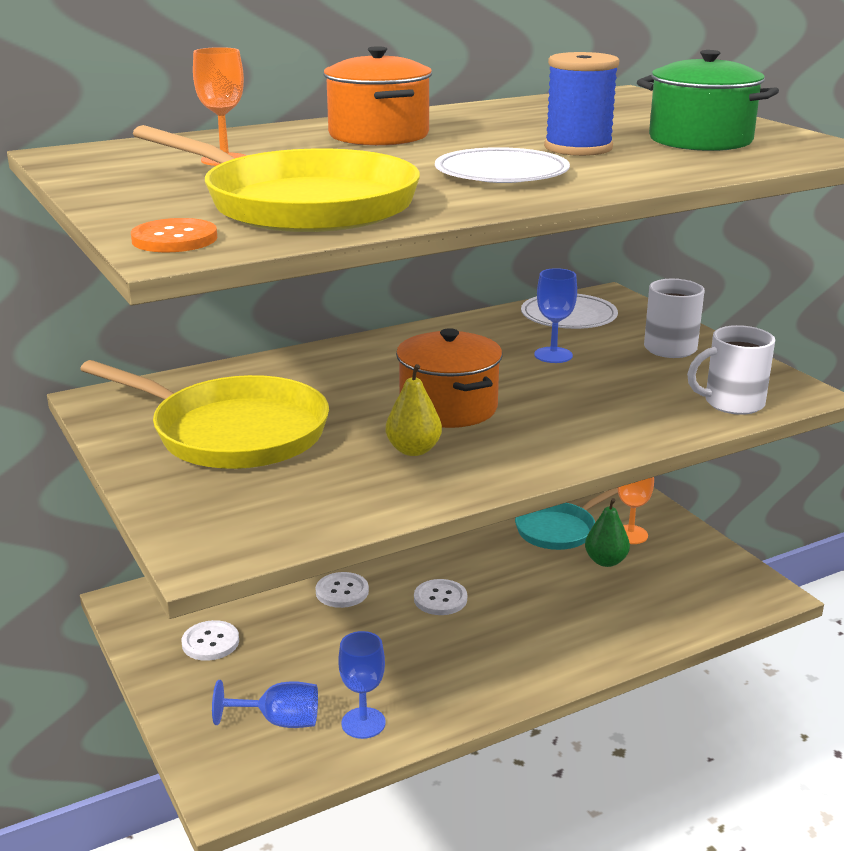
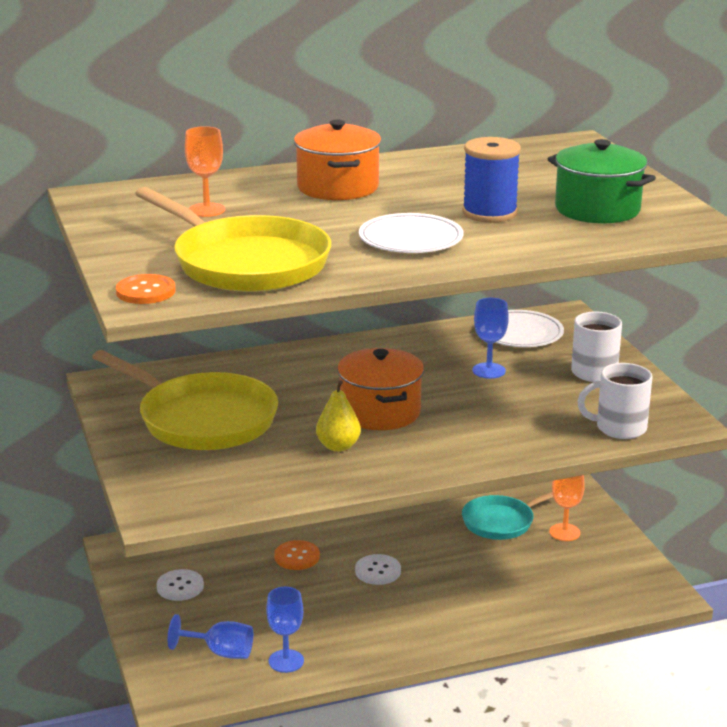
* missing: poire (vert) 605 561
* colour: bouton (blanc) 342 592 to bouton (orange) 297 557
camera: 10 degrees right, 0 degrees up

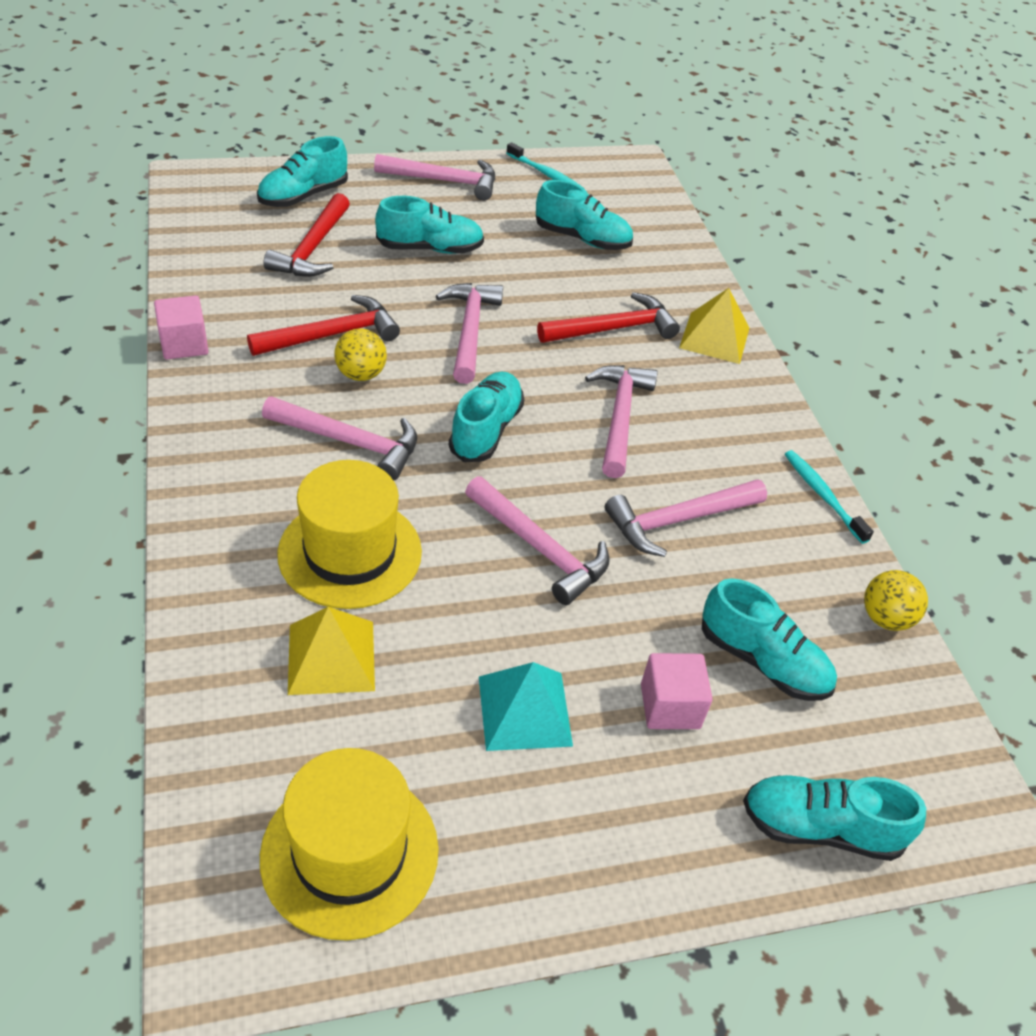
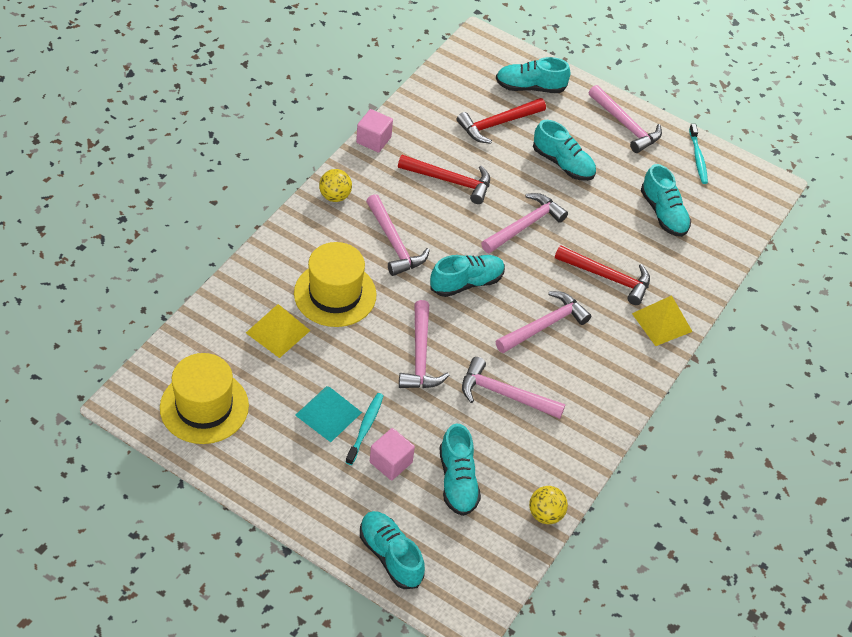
* relocated: balle (jaune) 361 374 to 335 196
* relocated: brosse à dents (turquoise) 823 495 to 365 428
camera: 45 degrees right, 5 degrees up

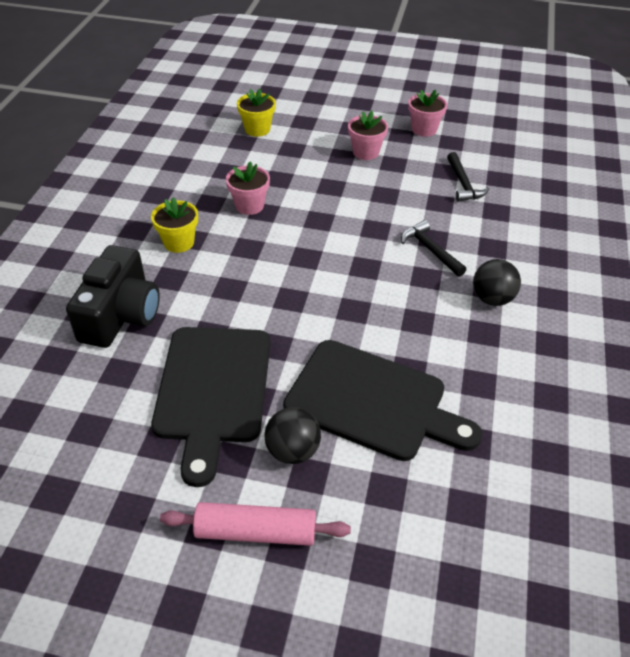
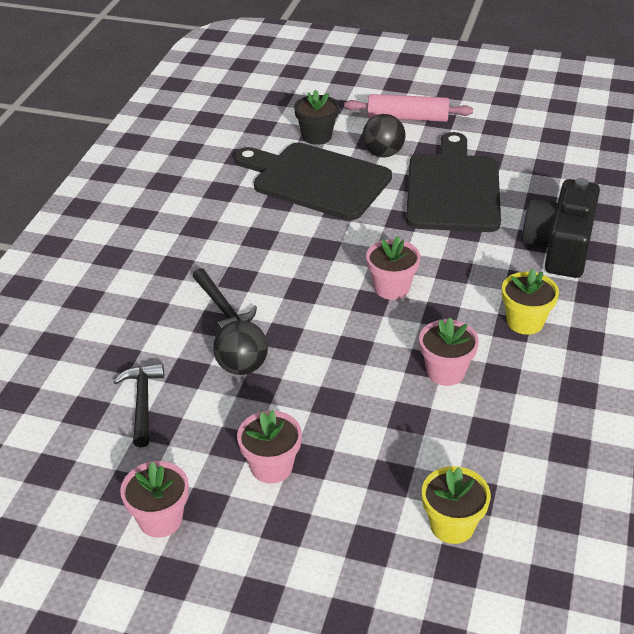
* relocated: balle (noir) 492 299 to 242 366
* appeared: pot de fleurs (noir) 317 136
* appeared: pot de fleurs (rose) 391 288
camera: 175 degrees left, 5 degrees down

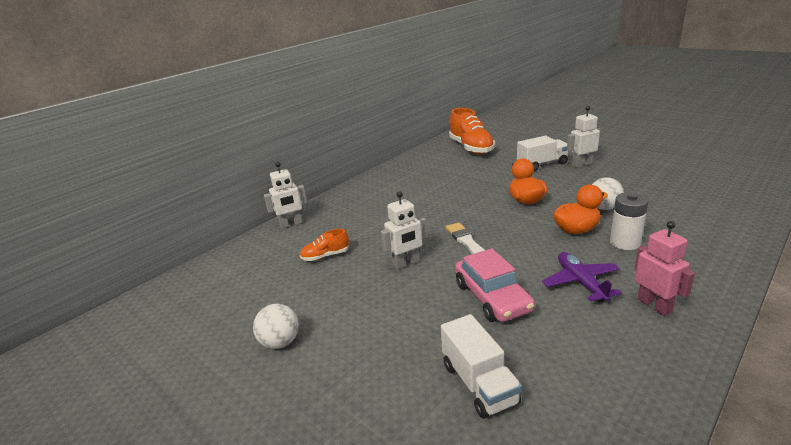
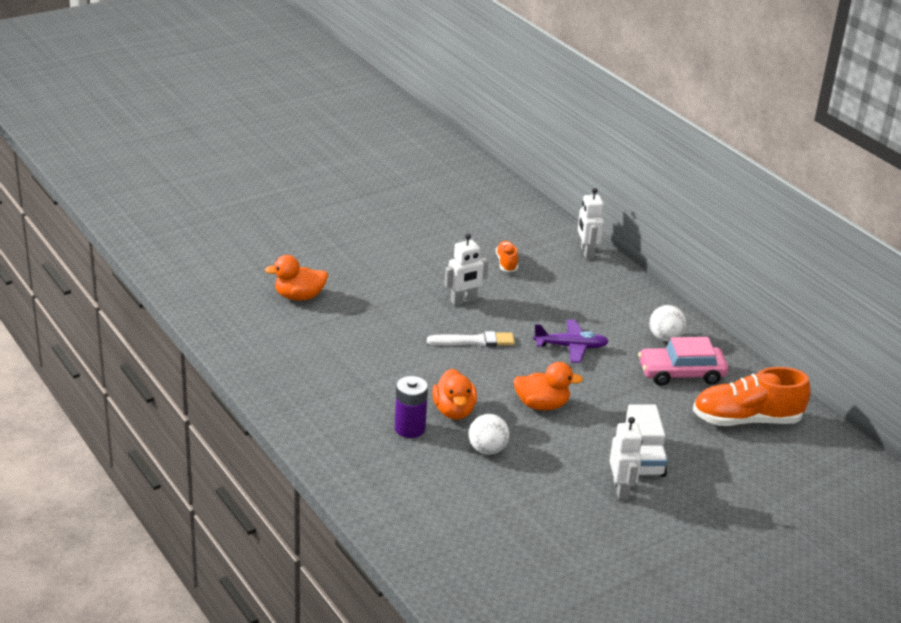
* spun: robot (blanc) 406 263 = 463 301 105 degrees counterclockwise
* colour: pile (blanc) 625 243 to pile (violet) 410 428
* missing: robot (rose) 654 305
* relocated: voiture (rose) 492 297 to 681 373
* relocated: avion (violet) 581 282 to 571 347
* relocated: balle (blanc) 280 342 to 665 338
* exchanged: camion (blanc) 479 383 to canard (orange) 299 296
camera: 100 degrees right, 5 degrees up

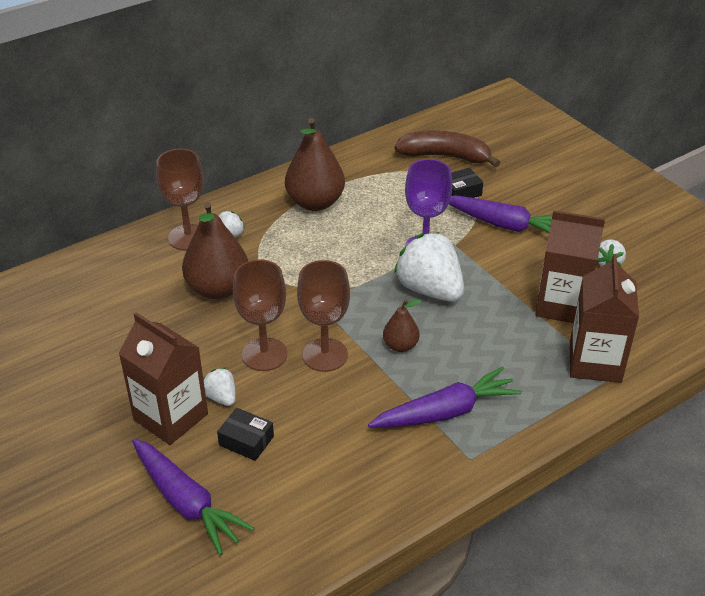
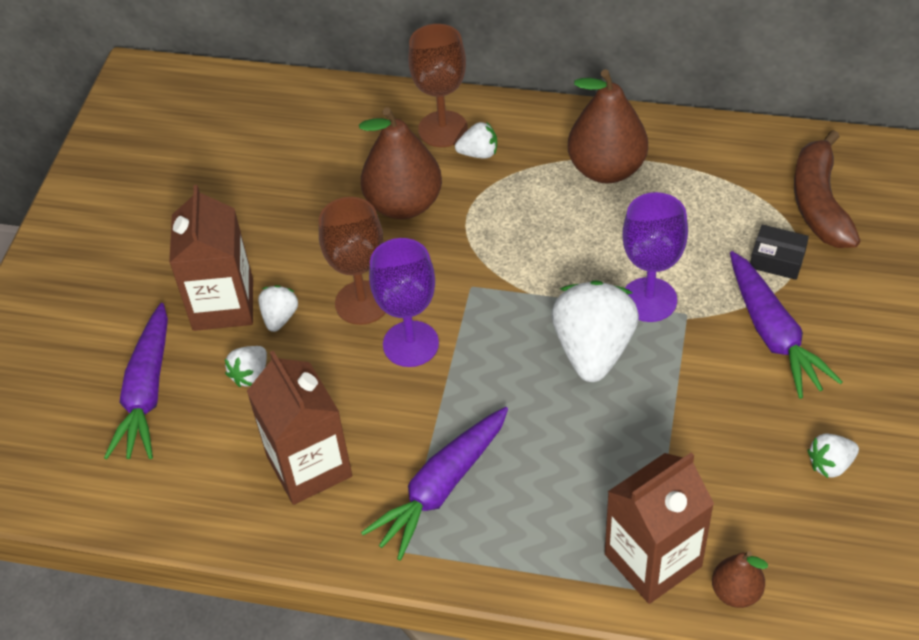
* spun: banane (marron) 445 156 = 819 203 150 degrees counterclockwise
* relocated: brique de lait (marron) 562 305 to 309 466
* colour: verre à pied (marron) 325 355 to verre à pied (violet) 410 344
* relocated: poire (marron) 400 345 to 736 592
* spun: carotte (violet) 445 412 = 441 488 105 degrees clockwise
* exchanged: boîte (noir) 246 441 to fraise (blanc) 250 375
camera: 50 degrees right, 10 degrees up

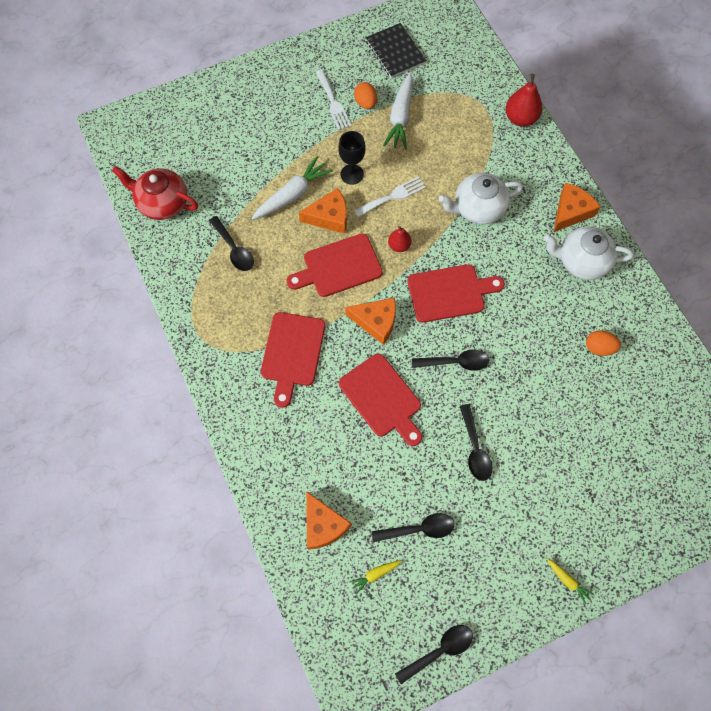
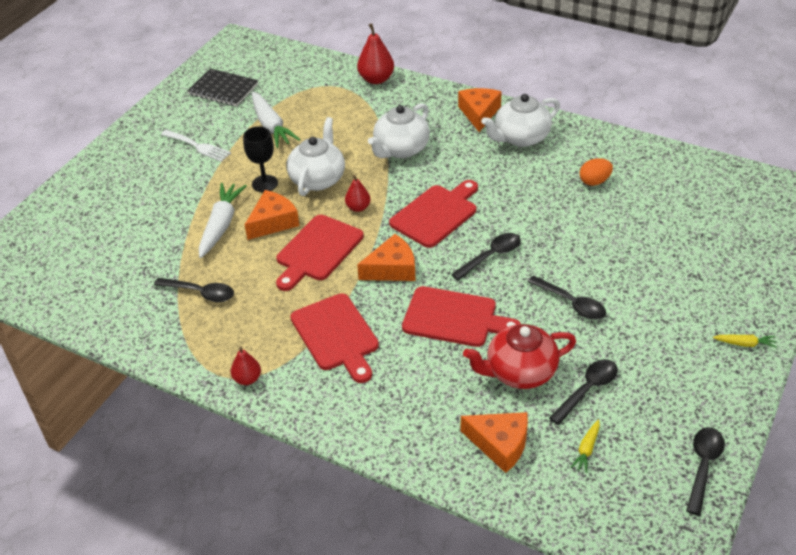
* missing: œuf (orange) 365 103
* relocated: théière (rouge) 162 203 to 519 372
* exchanged: fourchette (blanc) 393 196 to théière (blanc) 318 179
* appeared: poire (rouge) 247 379
camera: 35 degrees left, 25 degrees down

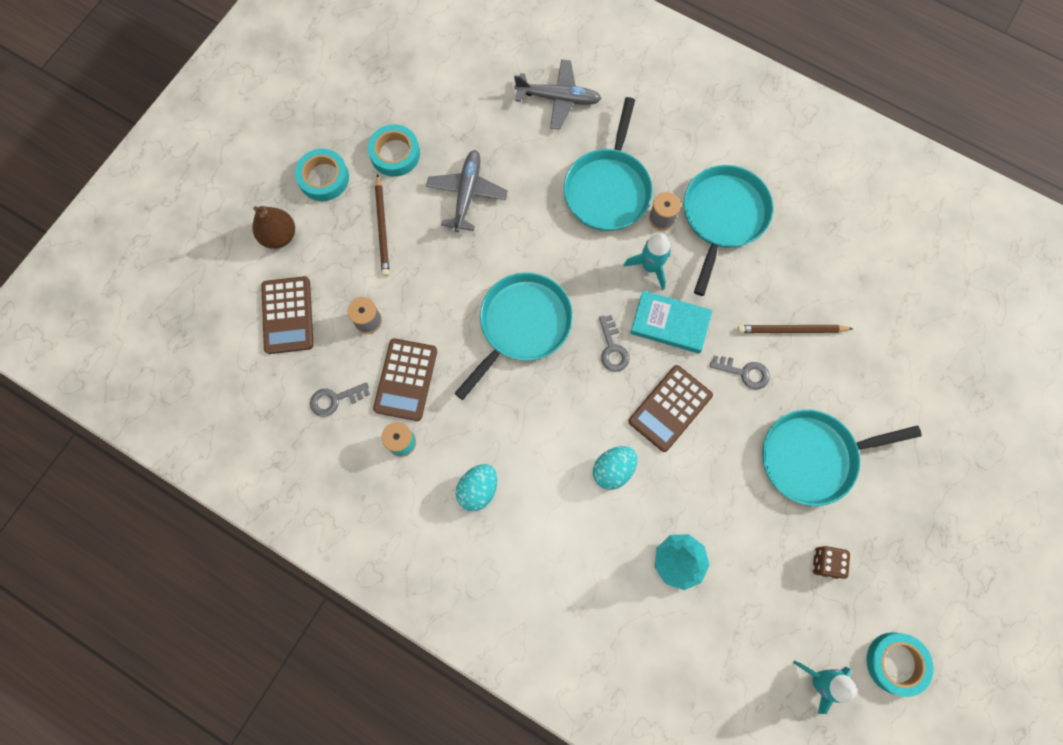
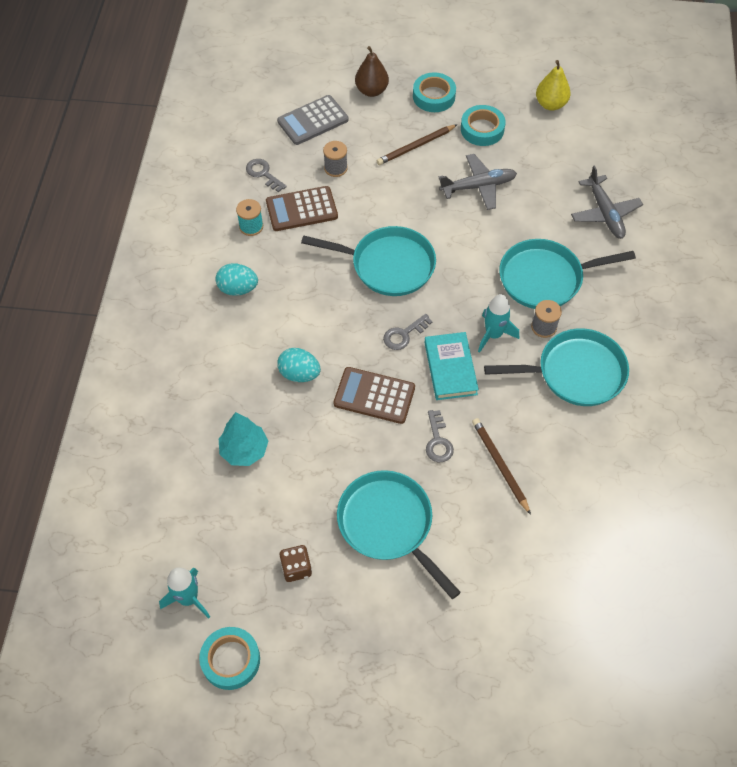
* colour: calculatrice (marron) 288 315 to calculatrice (gris) 313 121
* appeared: poire (jaune) 550 104
camera: 65 degrees right, 15 degrees down

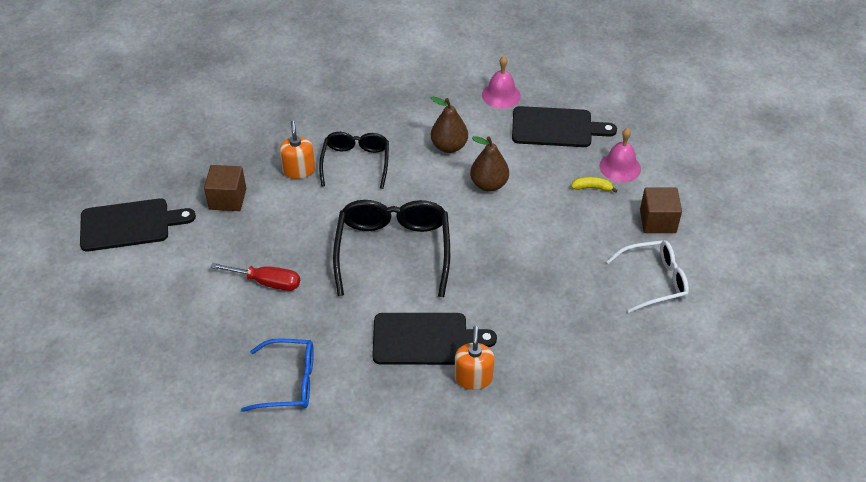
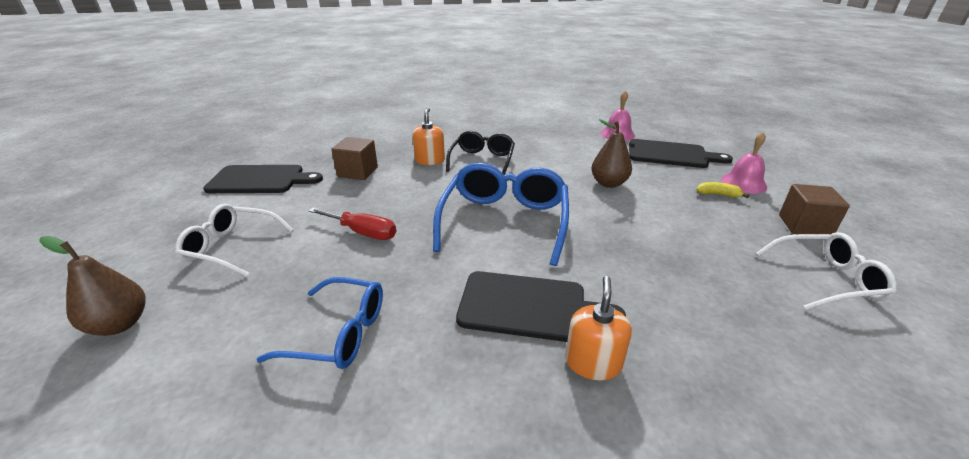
* relocated: poire (marron) 449 146 to 120 324
* colour: lunettes (noir) 393 252 to lunettes (bleu) 504 222
* appeared: lunettes (blanc) 233 247
camera: 10 degrees right, 15 degrees down

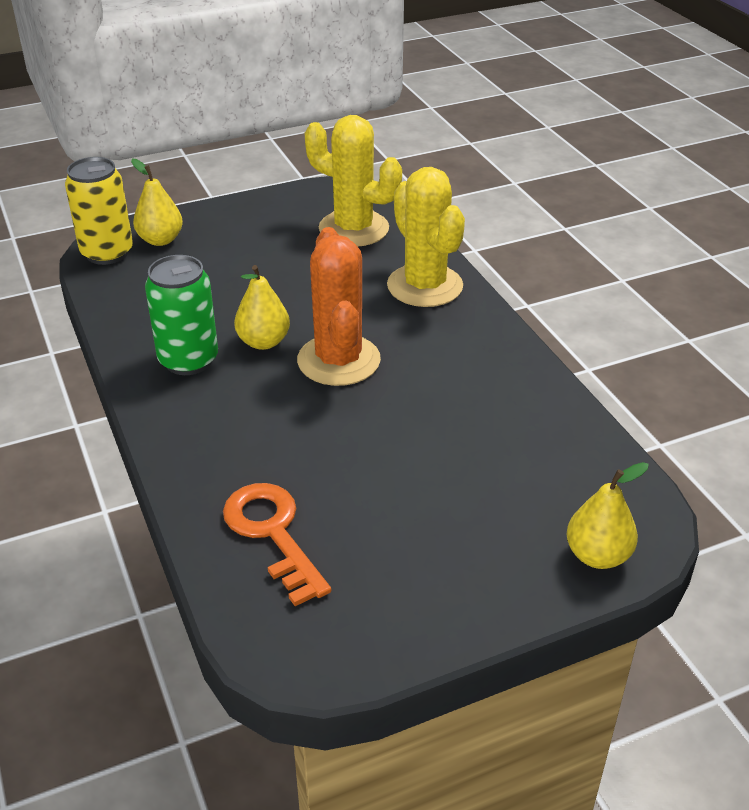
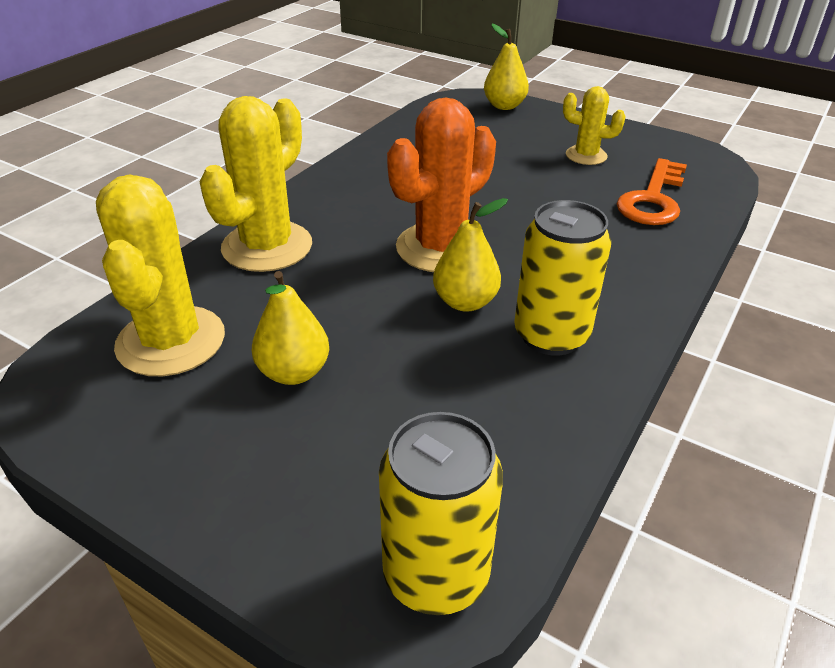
* relocated: poire (jaune) 160 240 to 294 372
* colour: canette (vert) 188 360 to canette (jaune) 551 335
* appeared: cactus (jaune) 586 155
camera: 125 degrees left, 0 degrees up

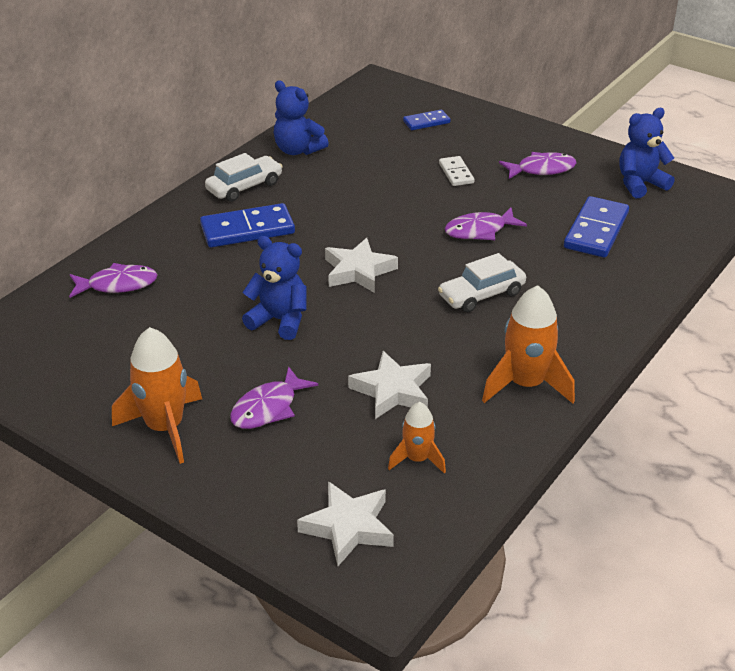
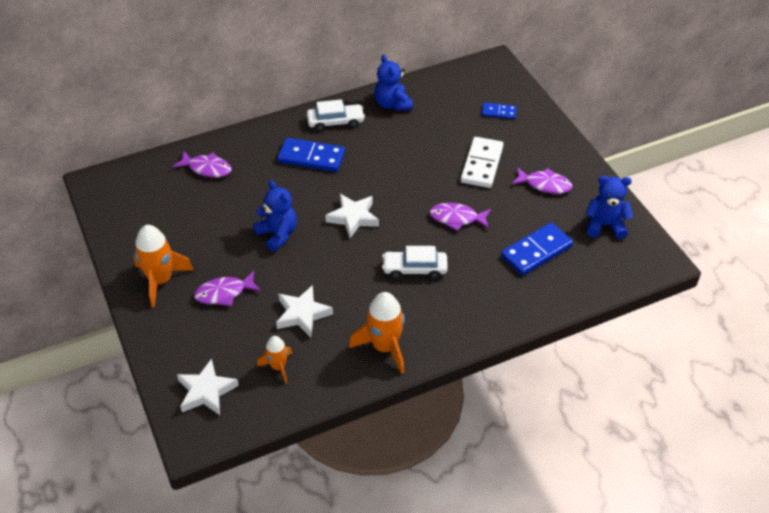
* size: domino (blanc) 456 173 = 481 164 x1.78
camera: 30 degrees right, 10 degrees up

